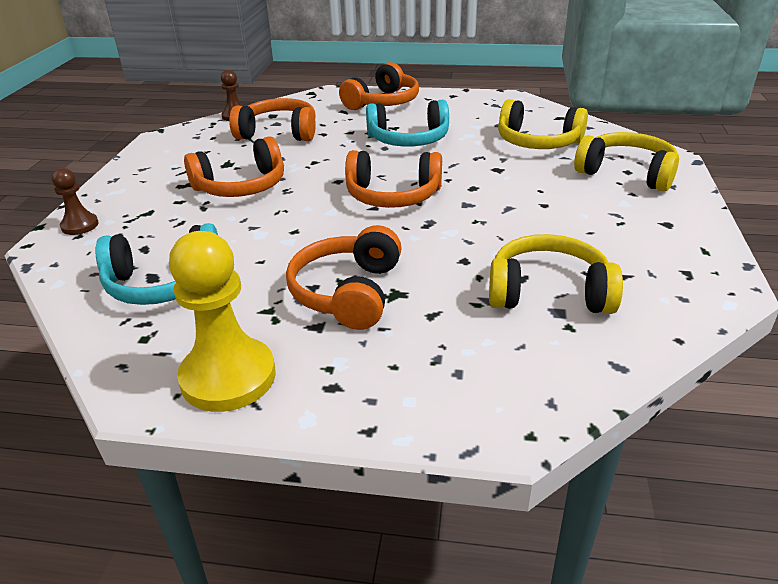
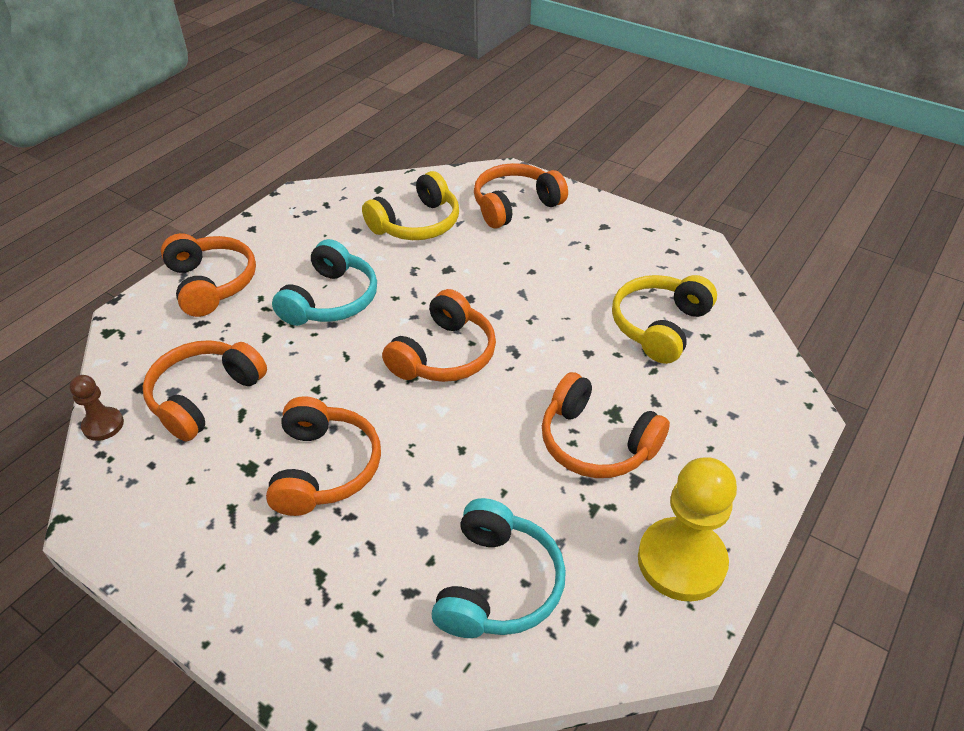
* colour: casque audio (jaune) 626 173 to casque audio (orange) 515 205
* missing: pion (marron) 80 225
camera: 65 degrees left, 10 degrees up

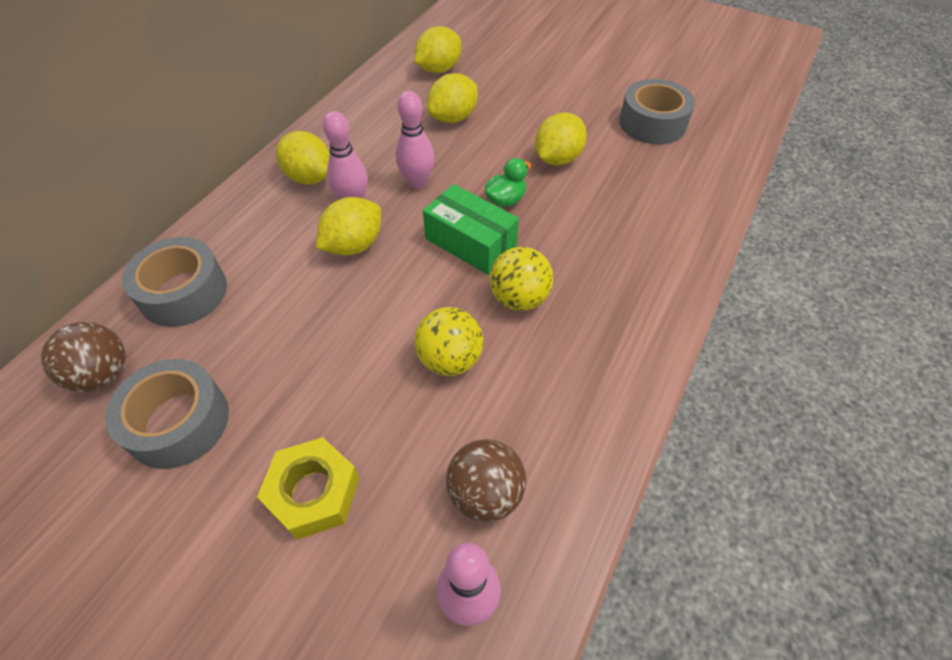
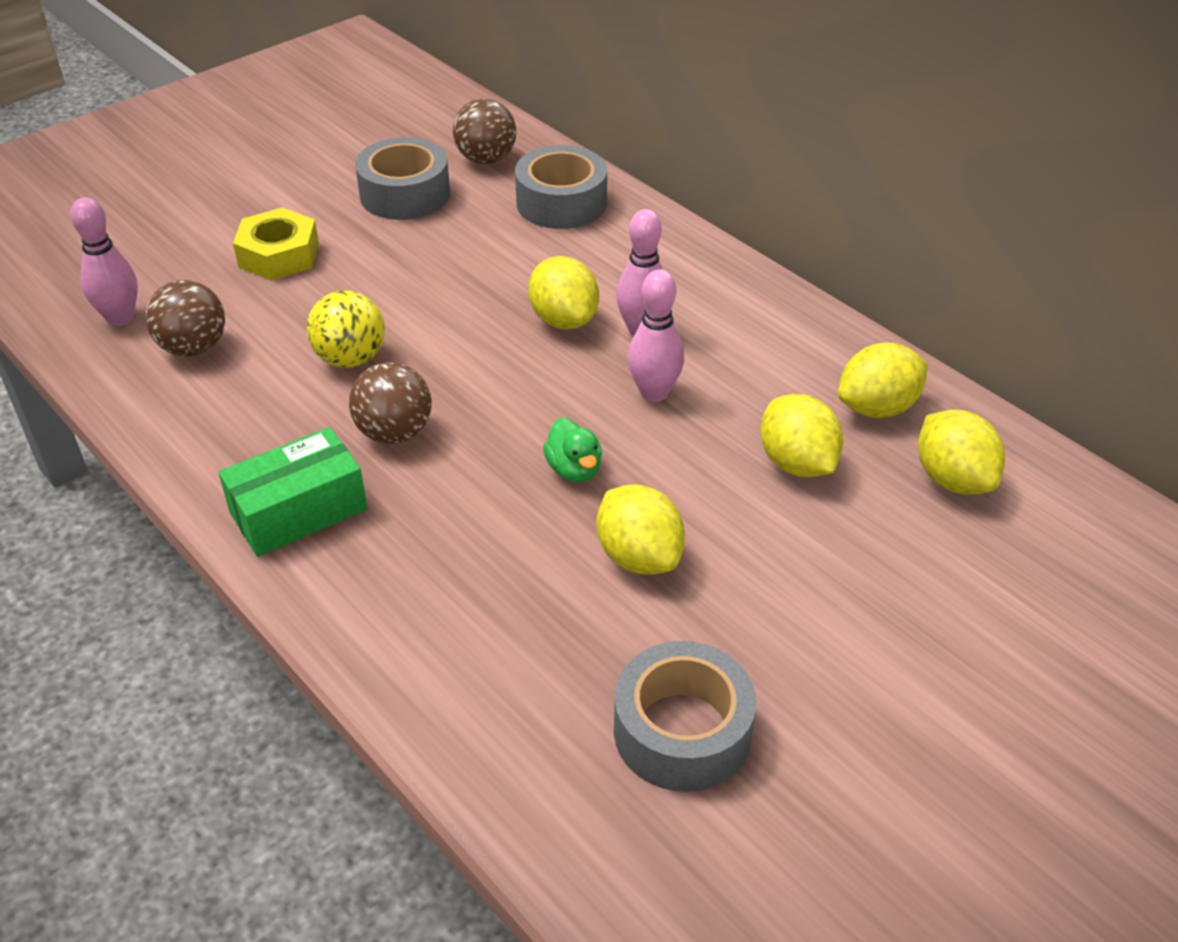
* relocated: citron (jaune) 309 177 to 877 408
* relocated: boîte (vert) 470 242 to 298 511
* colour: balle (jaune) 519 298 to balle (marron) 394 432
camera: 110 degrees right, 10 degrees down

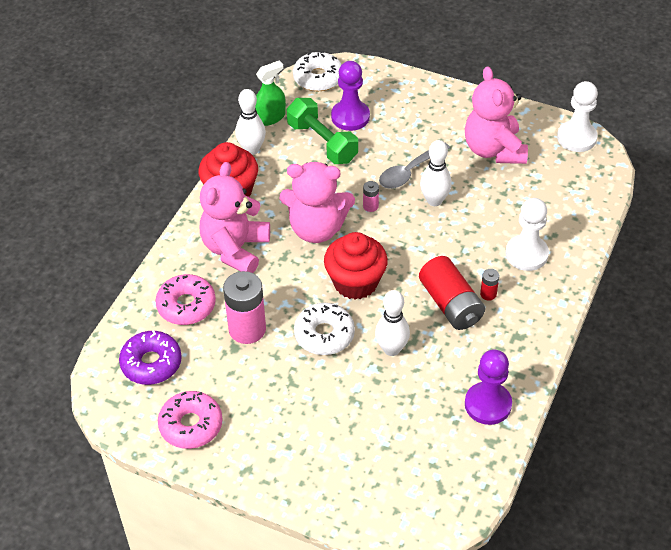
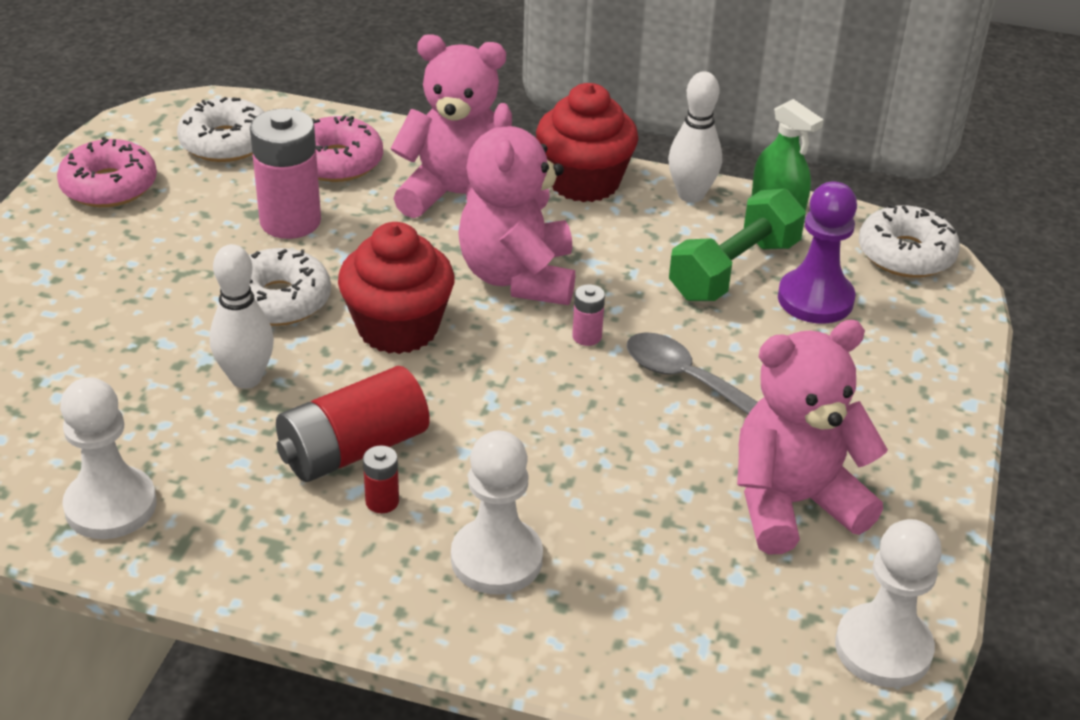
* missing: quille (blanc) 434 200
* colour: beignet (violet) 151 363 to beignet (blanc) 226 142
* colour: pion (violet) 488 404 to pion (blanc) 110 506
camera: 80 degrees right, 10 degrees down

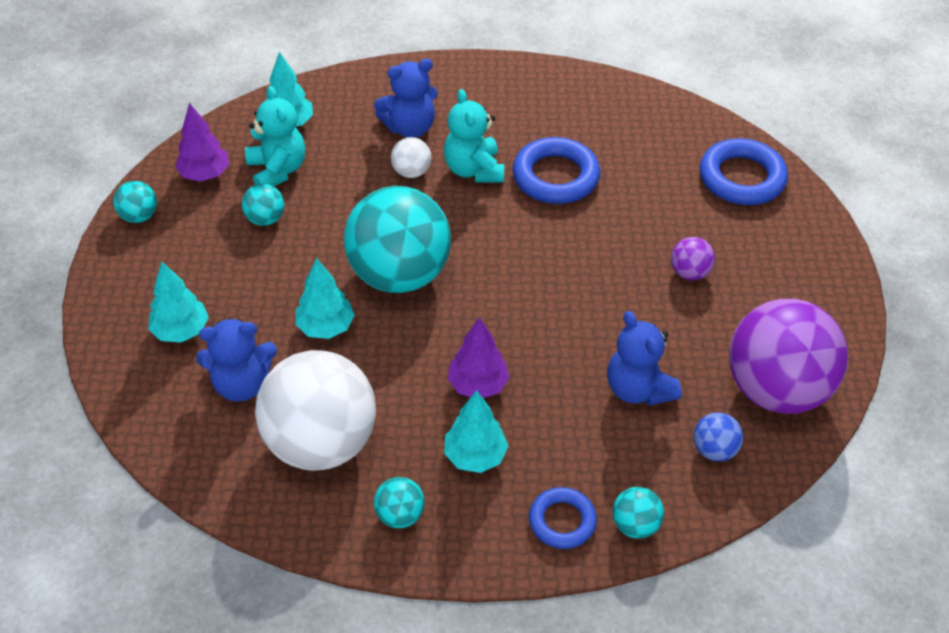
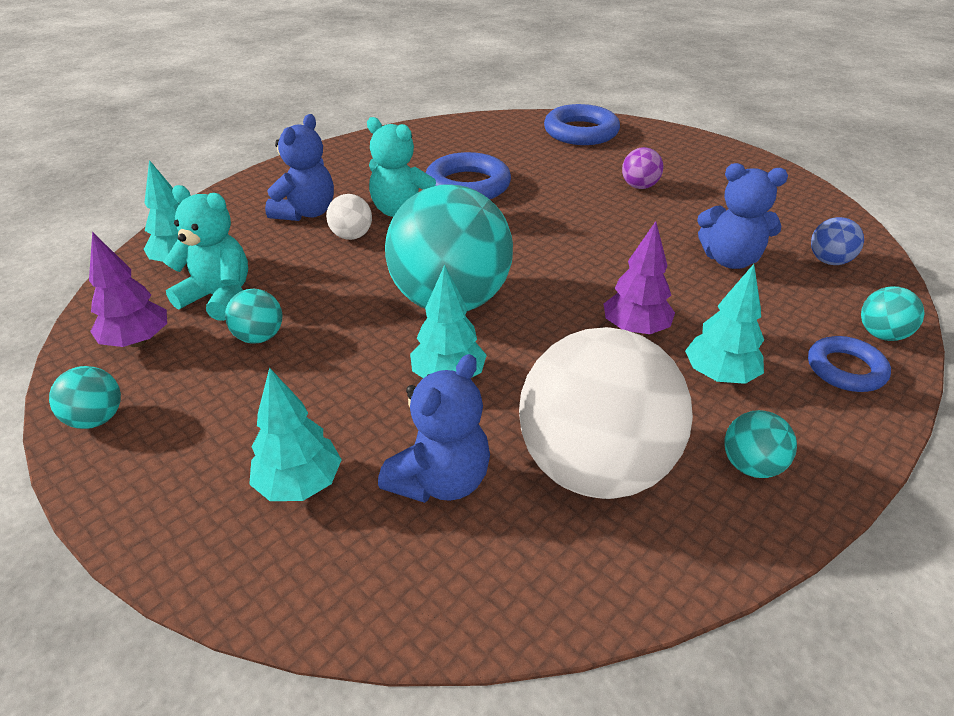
* missing: balle (violet) 776 389
camera: 45 degrees left, 10 degrees down

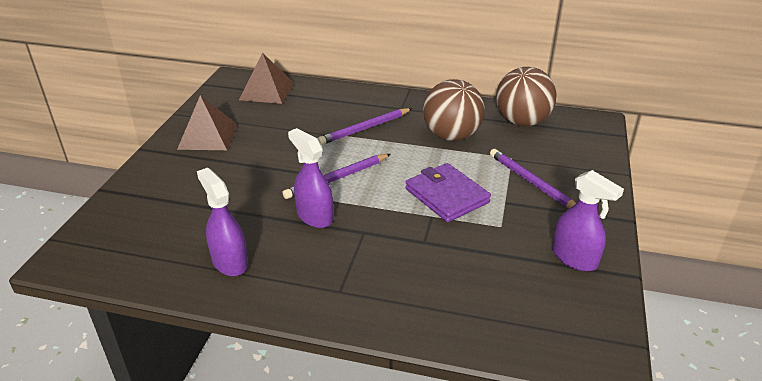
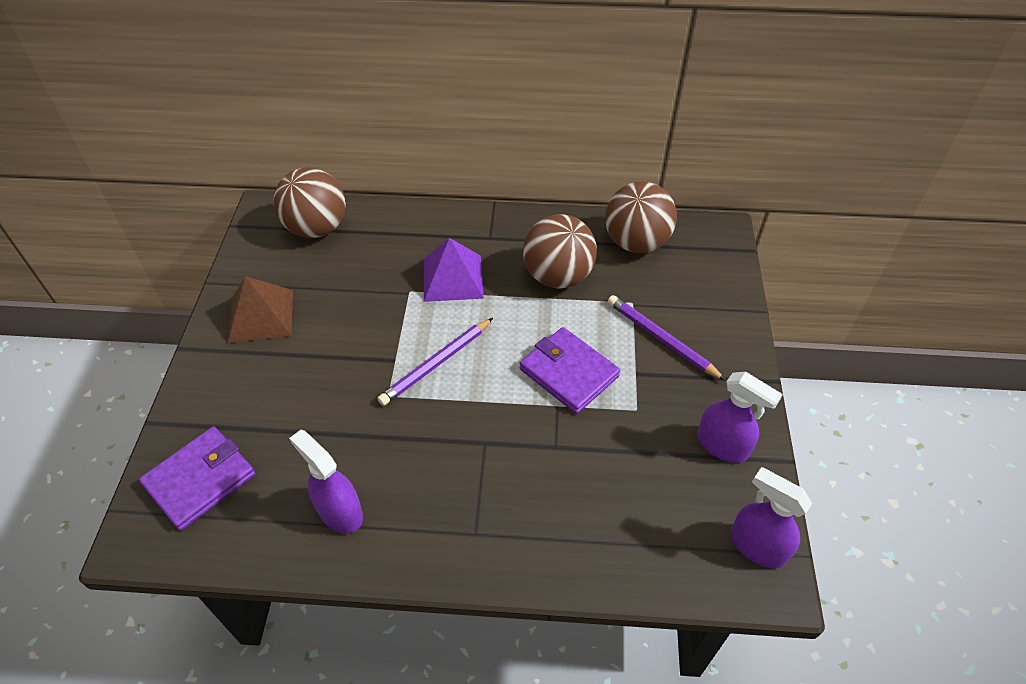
* exchanged: pyramide (marron) 267 91 to balle (marron) 317 228
* exchanged: crayon (violet) 365 129 to pyramide (violet) 452 278
* relocated: vaporisateur (violet) 314 216 to 757 546
* appeared: portefeuille (violet) 200 480
camera: 10 degrees left, 15 degrees up

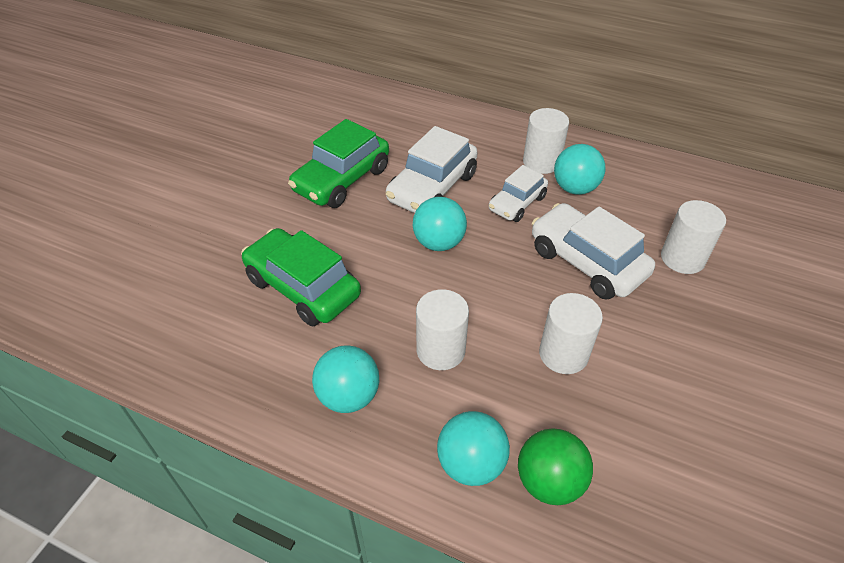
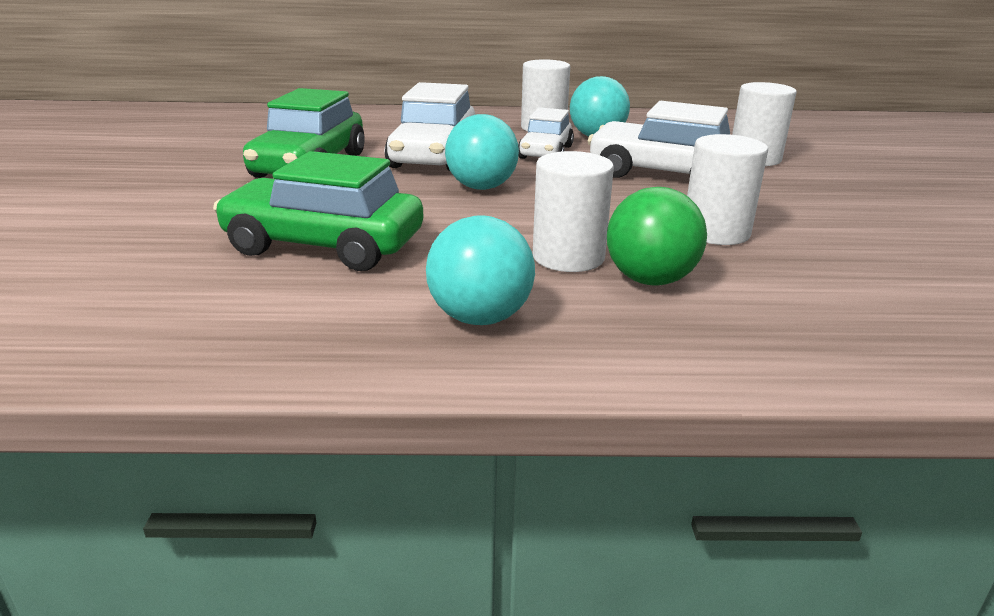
* missing: balle (turquoise) 471 464
* relocated: balle (vert) 549 481 to 650 280
camera: 25 degrees left, 20 degrees down

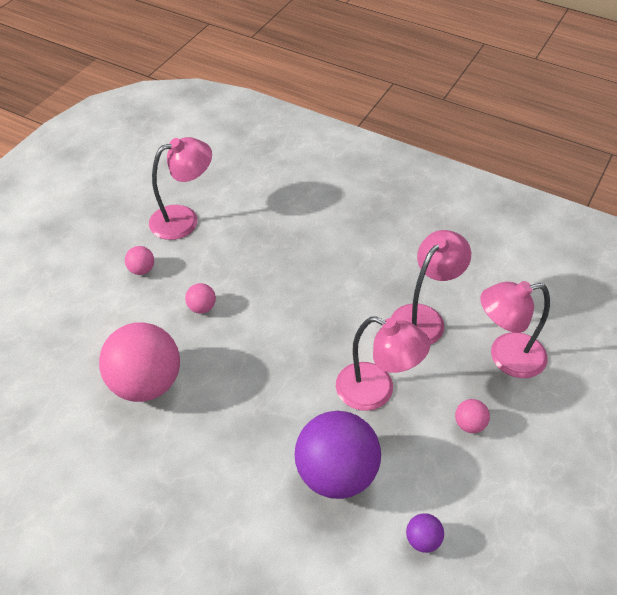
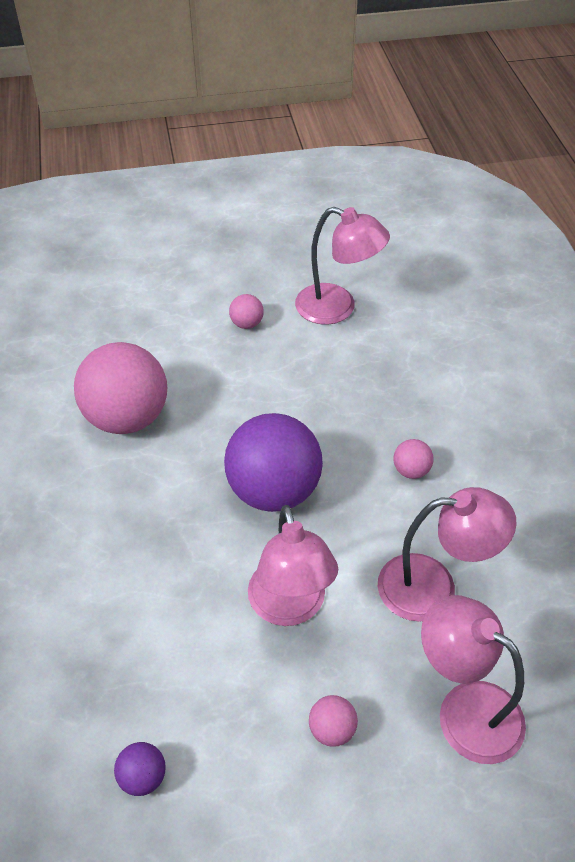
* relocated: balle (rose) 202 307 to 411 470
* relocated: balle (violet) 336 474 to 273 491
camera: 50 degrees right, 0 degrees up

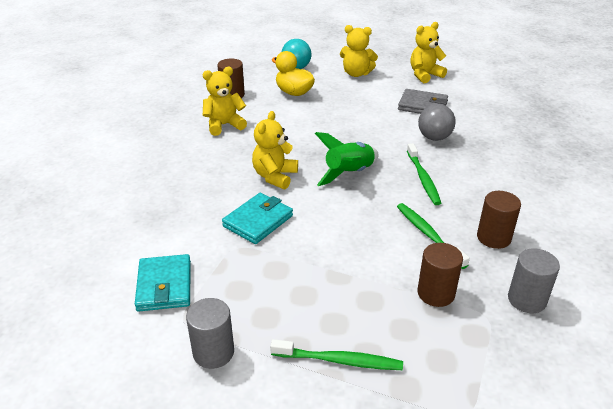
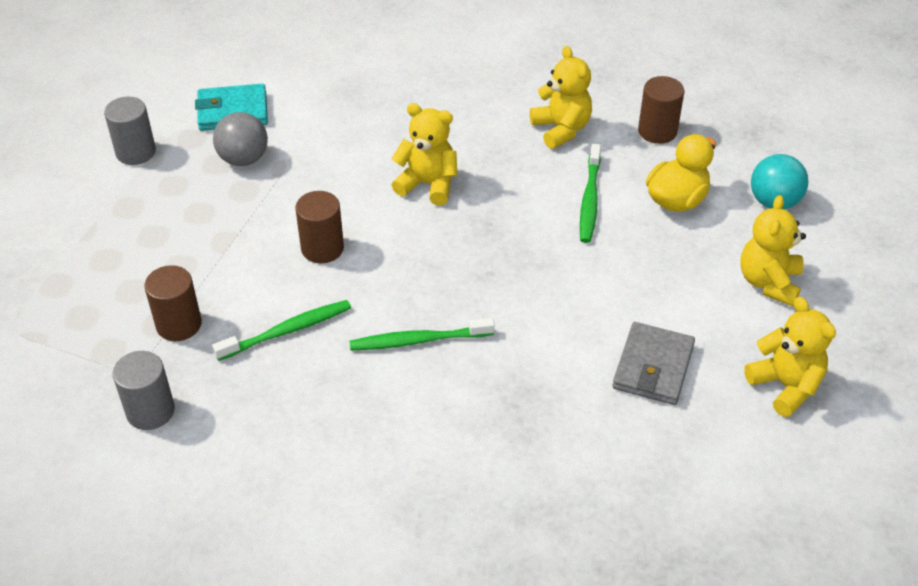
* relocated: balle (gris) 434 137 to 243 159
* missing: fusée (vert) 349 173
* relocated: cylindre (marron) 493 238 to 322 248
* missing: portefeuille (turquoise) 258 221
* relocated: brosse à dents (vert) 339 360 to 589 199
camera: 90 degrees right, 10 degrees up

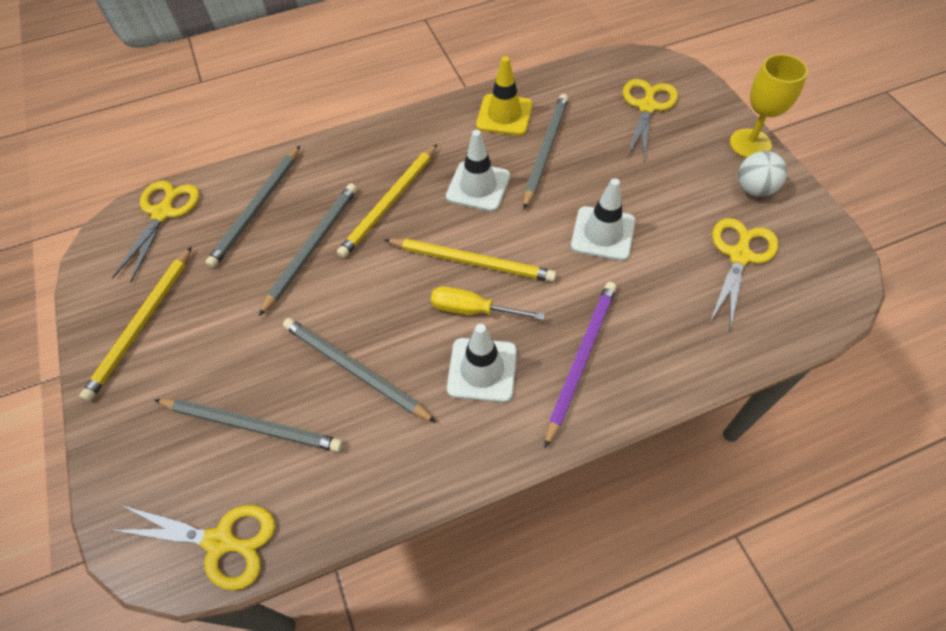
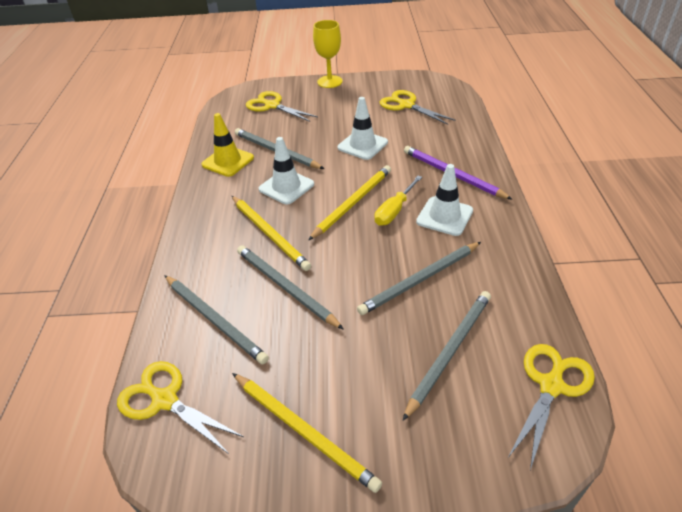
* missing: balle (blanc) 754 189
camera: 70 degrees left, 15 degrees down

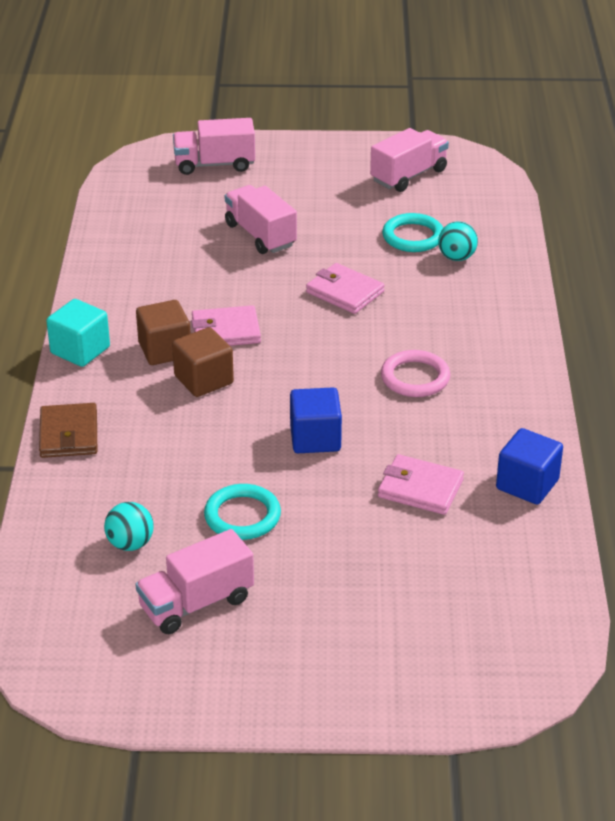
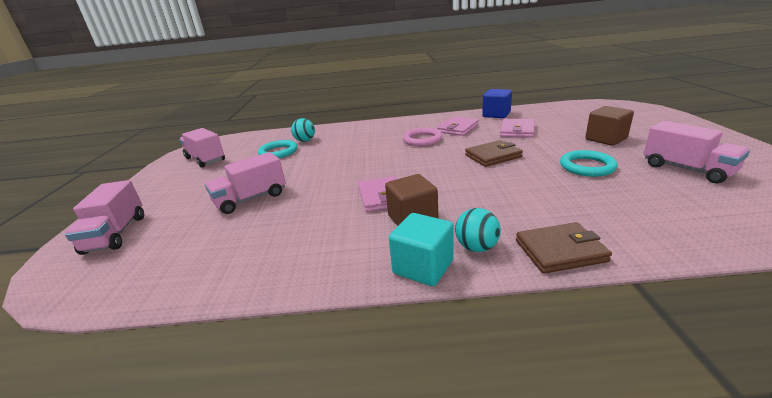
* relocated: portefeuille (rose) 345 292 to 458 128
* relocated: cube (marron) 203 380 to 606 139
* exchanged: cube (bleu) 315 438 to portefeuille (marron) 493 156
* relocated: balle (turquoise) 130 544 to 476 247
camera: 90 degrees left, 10 degrees down

